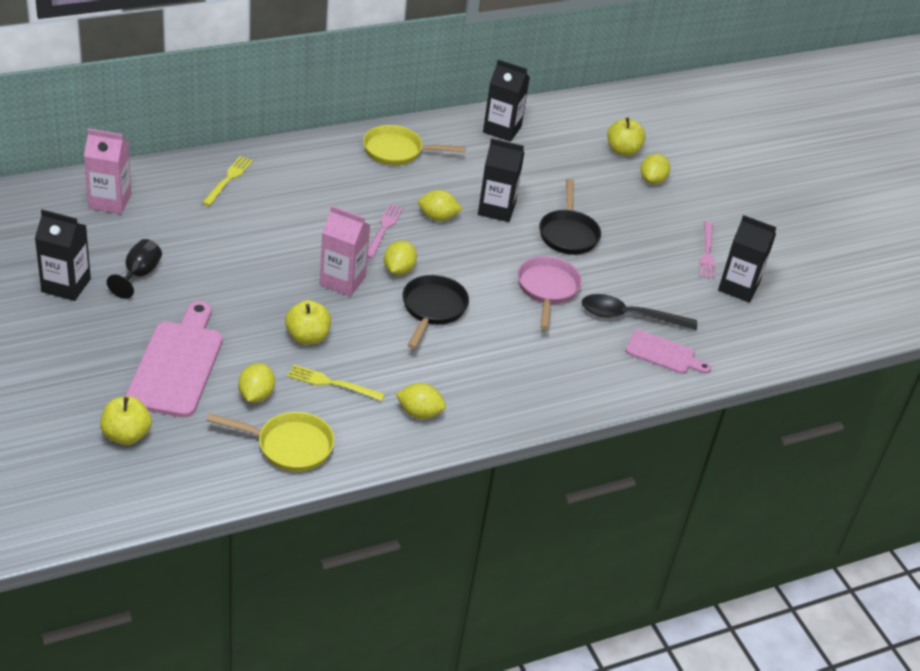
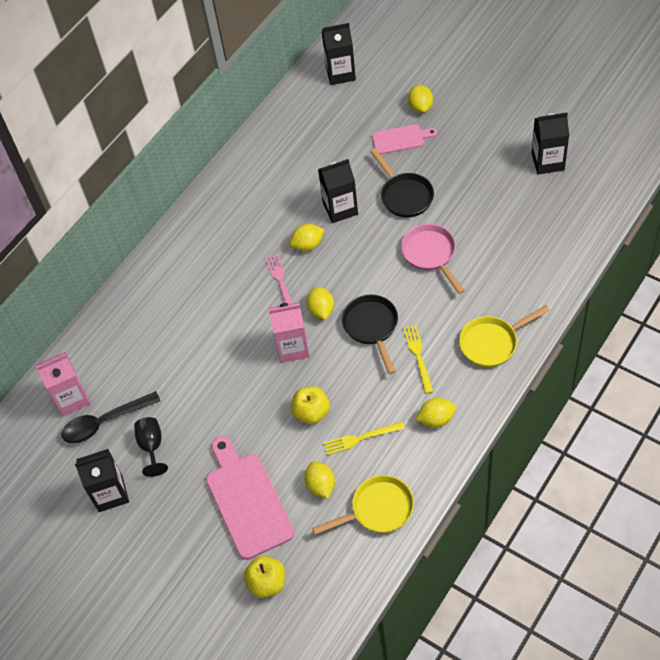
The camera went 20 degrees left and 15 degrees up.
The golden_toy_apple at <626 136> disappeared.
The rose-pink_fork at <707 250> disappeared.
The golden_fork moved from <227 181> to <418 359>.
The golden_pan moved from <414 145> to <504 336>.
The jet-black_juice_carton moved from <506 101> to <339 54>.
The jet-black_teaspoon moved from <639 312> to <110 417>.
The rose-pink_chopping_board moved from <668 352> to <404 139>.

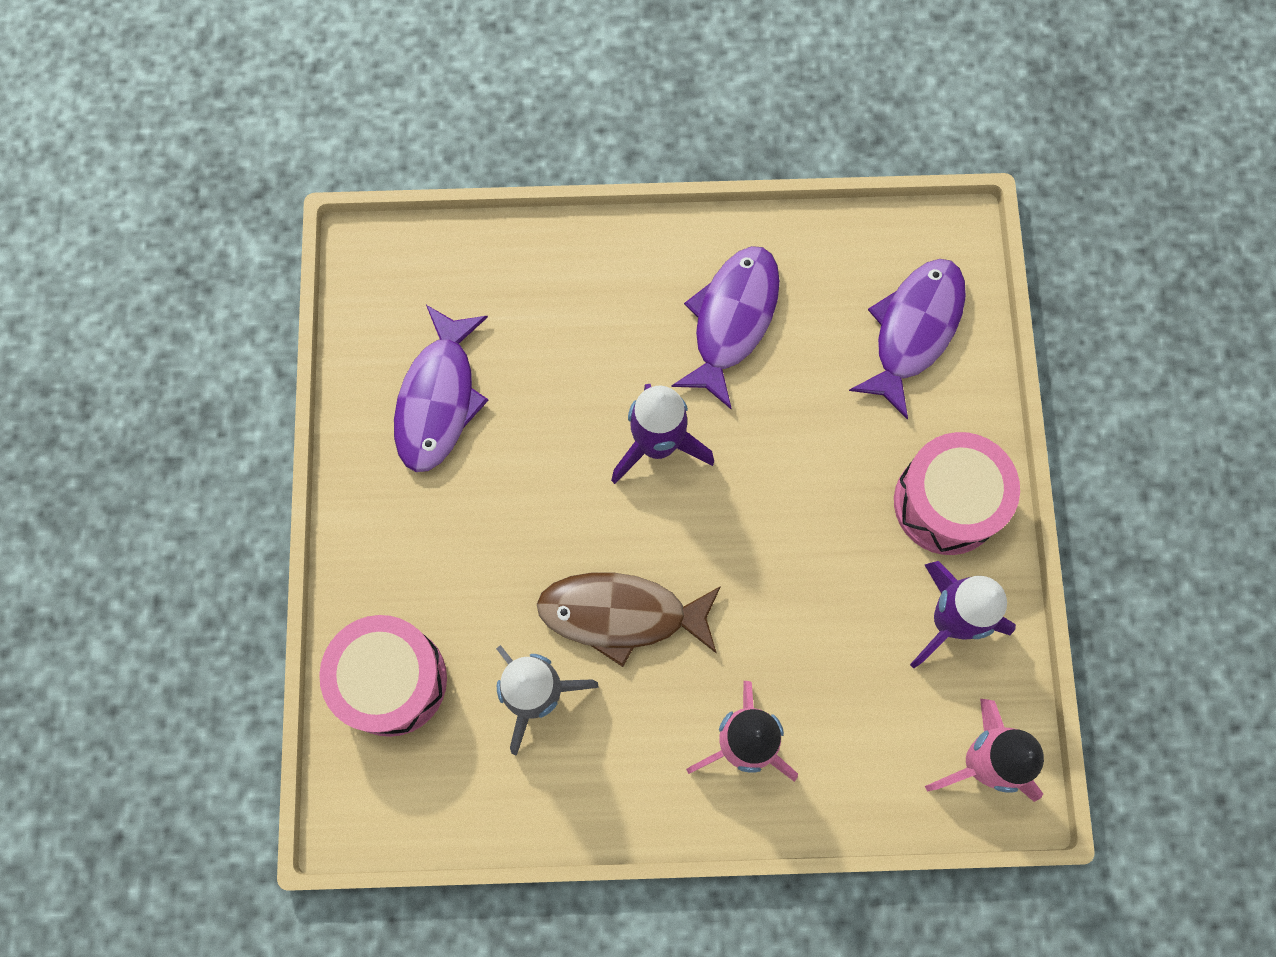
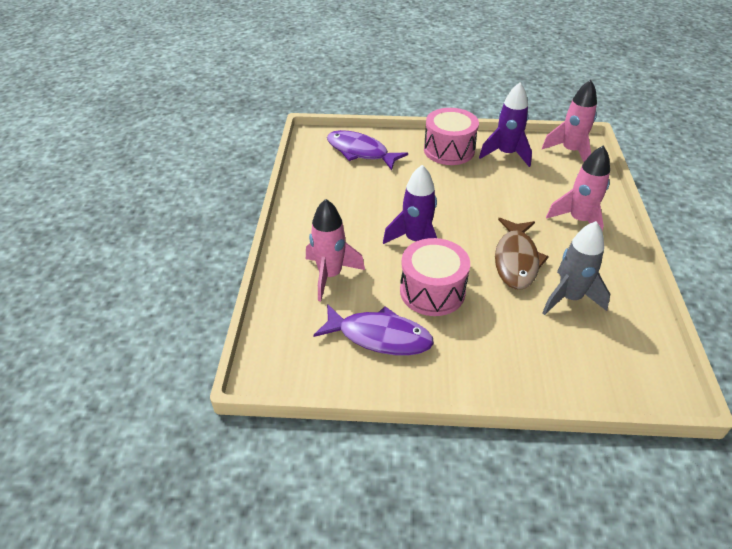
The camera went 85 degrees left and 30 degrees down.
The royal_purple_fish at <725 327> disappeared.
The rose-pink_toy_rocket at <335 250> appeared.
The rose-pink_drum moved from <383 676> to <435 277>.

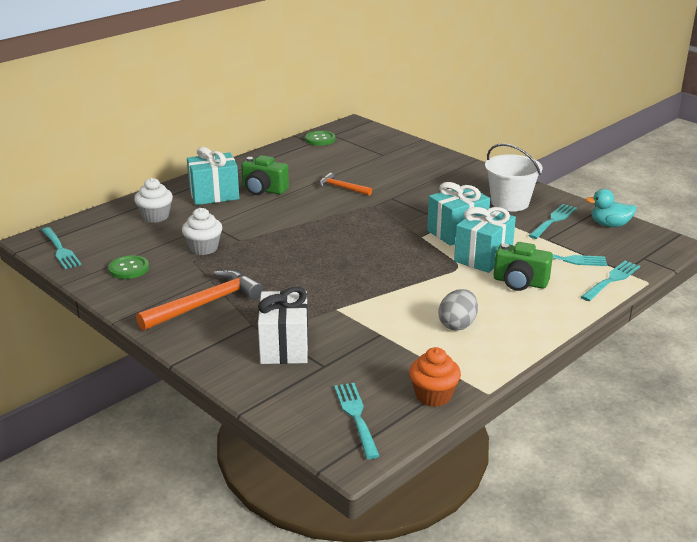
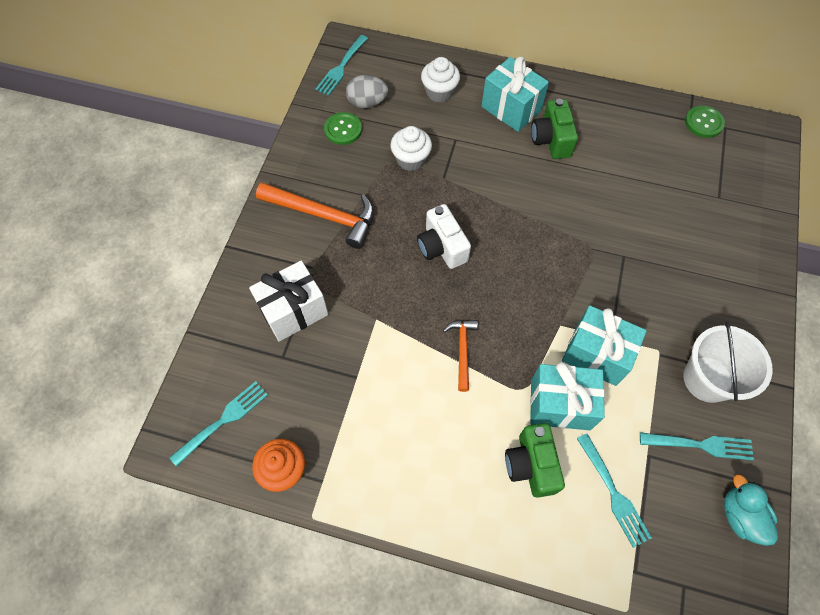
The camera went 60 degrees right and 35 degrees up.
The teal_fork at <610 281> disappeared.
The pure_white_compact_camera at <444 236> appeared.
The bright_orange_claw_hammer moved from <345 184> to <460 356>.
The gray_toy_egg moved from <458 310> to <367 92>.

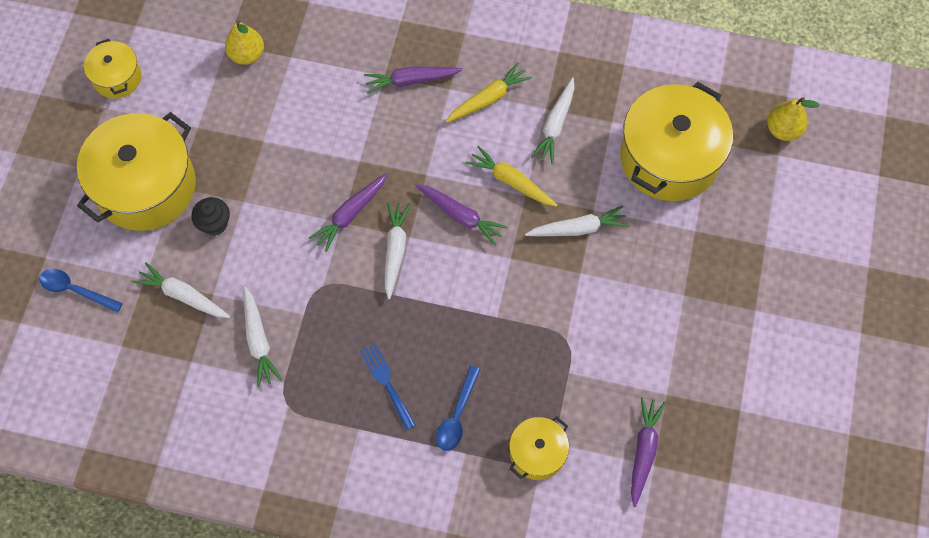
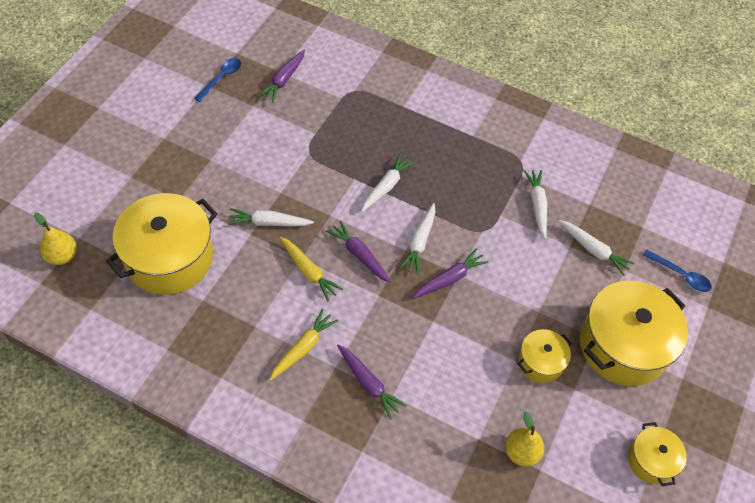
The camera went 170 degrees left and 10 degrees down.
The jet-black_cupcake at <210 216> disappeared.
The blue_fork at <388 386> disappeared.
The blue_teaspoon moved from <458 408> to <217 80>.
The golden_pot moved from <539 448> to <545 356>.
The pure_white_root_vegetable moved from <553 120> to <388 182>.
The royal_purple_root_vegetable at <413 80> turned 45 degrees clockwise.
The golden_root_vegetable at <488 93> turned 150 degrees clockwise.

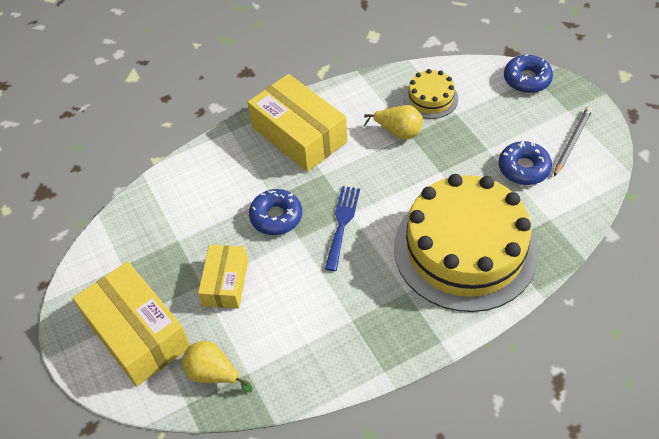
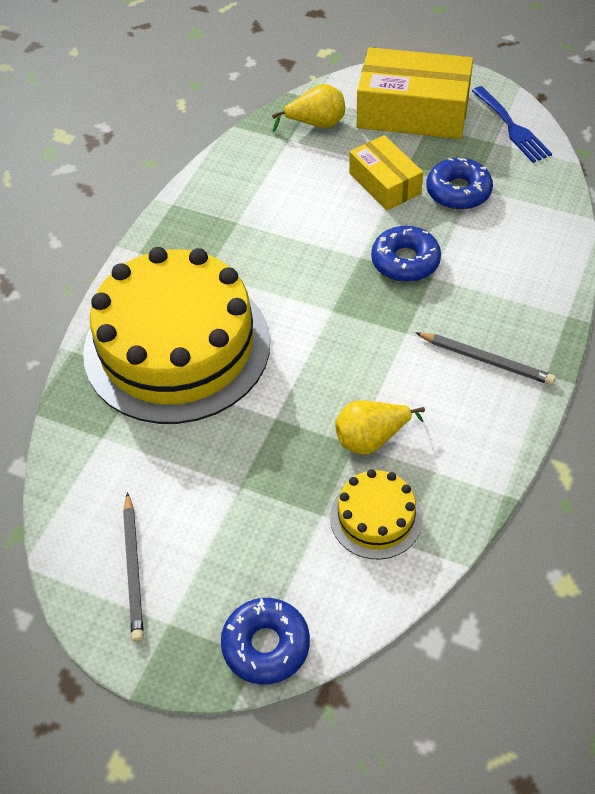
The camera went 140 degrees right and 0 degrees up.
The blue_fork moved from <342 228> to <512 124>.
The blue_doughnut moved from <525 162> to <459 183>.
The golden_box at <297 123> was replaced by the gray_wooden_pencil at <485 358>.

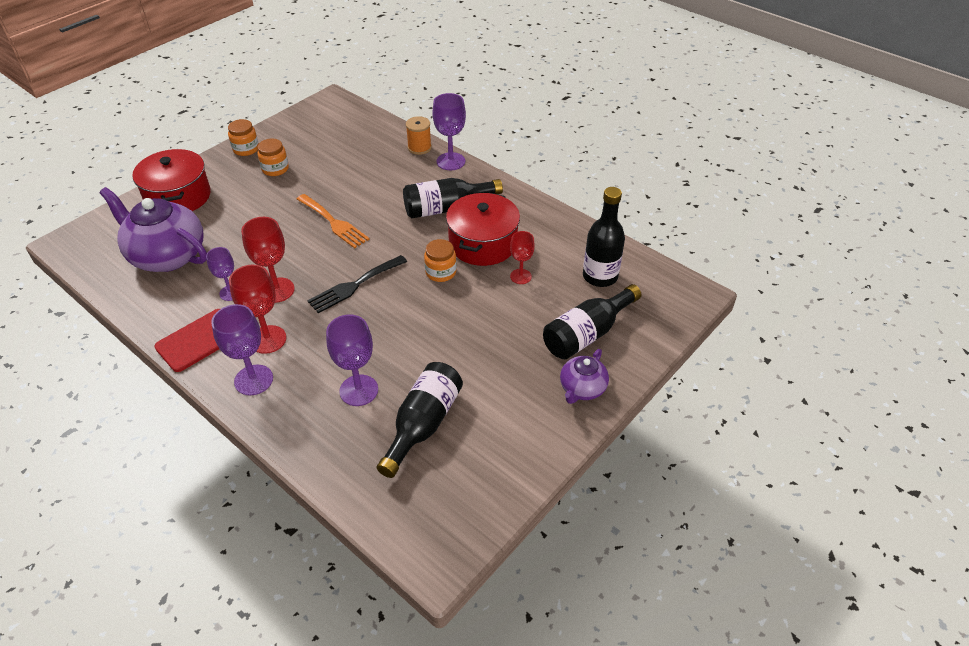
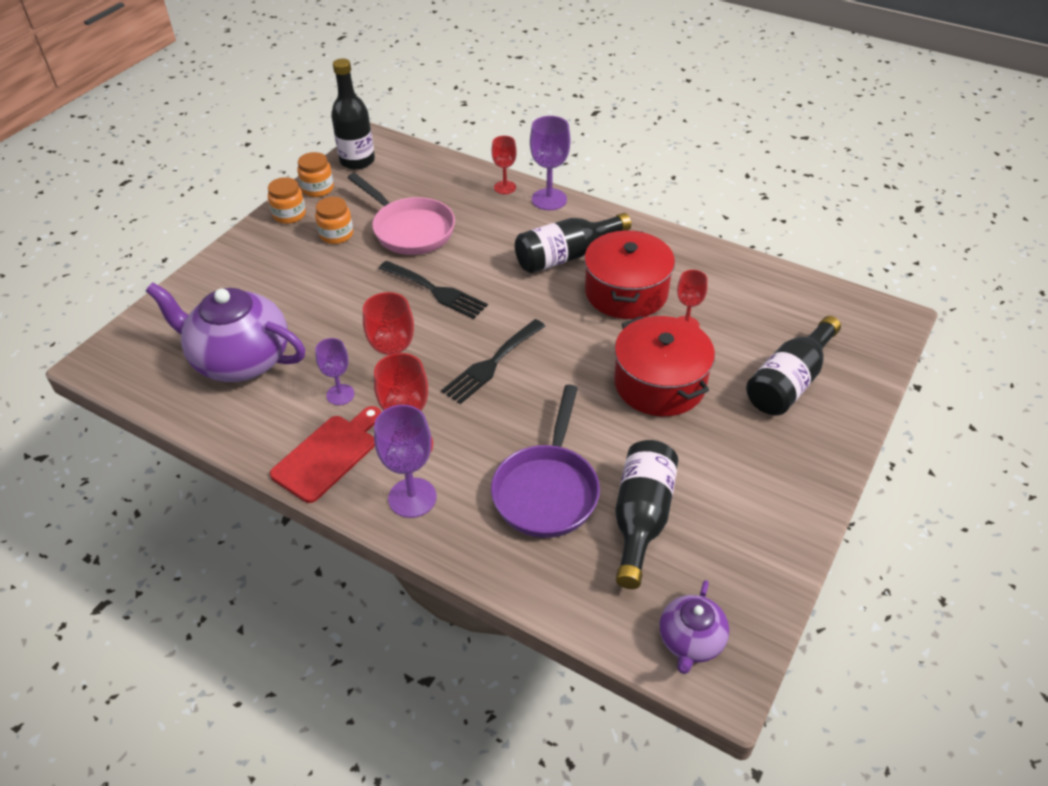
The camera went 10 degrees left and 0 degrees up.
The rose-pink_pan at <401 214> appeared.
The crimson_pot moved from <171 180> to <664 366>.
The bright_orange_preserve_jar moved from <440 260> to <315 174>.
The royal_purple_tea_pot moved from <584 376> to <694 627>.
The jet-black_drink_bottle moved from <604 237> to <353 114>.
The royal_purple_wine_glass at <352 360> was replaced by the royal_purple_pan at <545 461>.
The bright_orange_bobbin at <419 135> was replaced by the crimson_wine_glass at <504 165>.
The bright_orange_fork at <333 221> became the jet-black_fork at <433 290>.

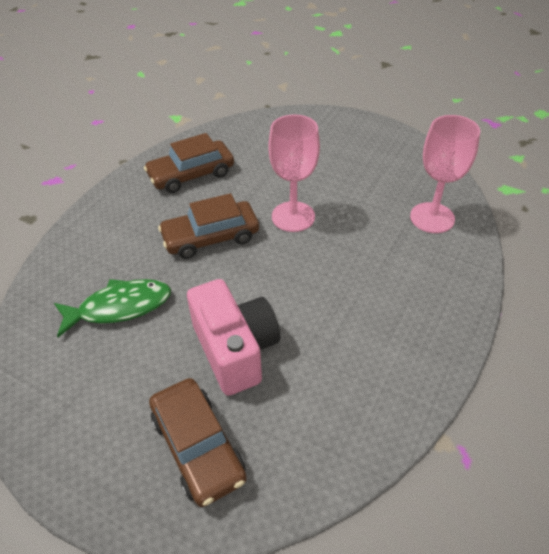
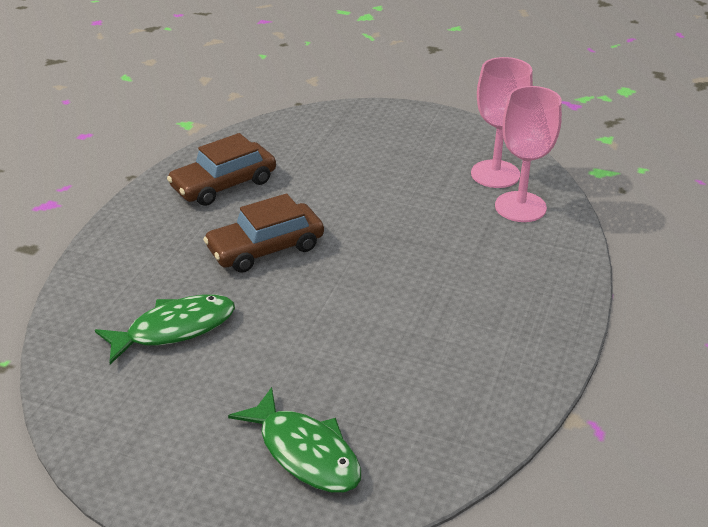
The camera went 10 degrees left and 10 degrees down.
The rose-pink_compact_camera at <233 337> disappeared.
The rose-pink_wine_glass moved from <294 173> to <502 122>.
The dark_brown_automobile at <198 442> was replaced by the leaf-green_fish at <294 440>.

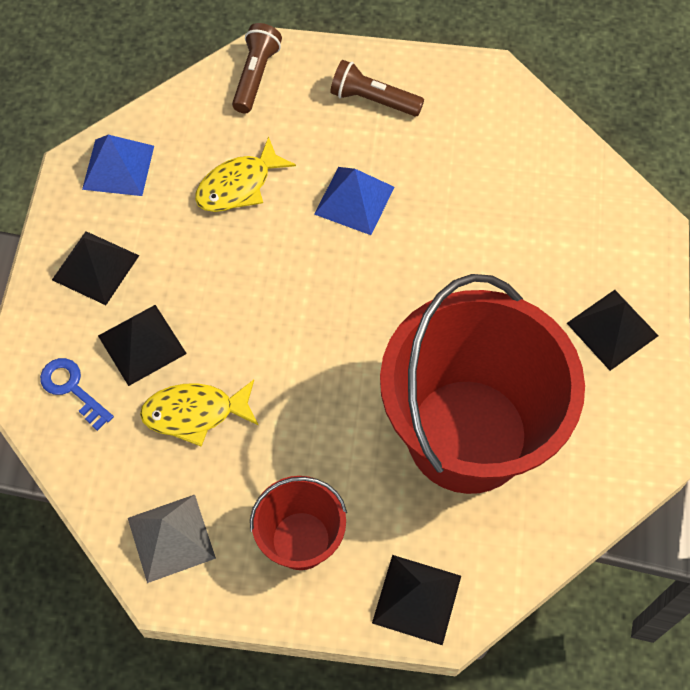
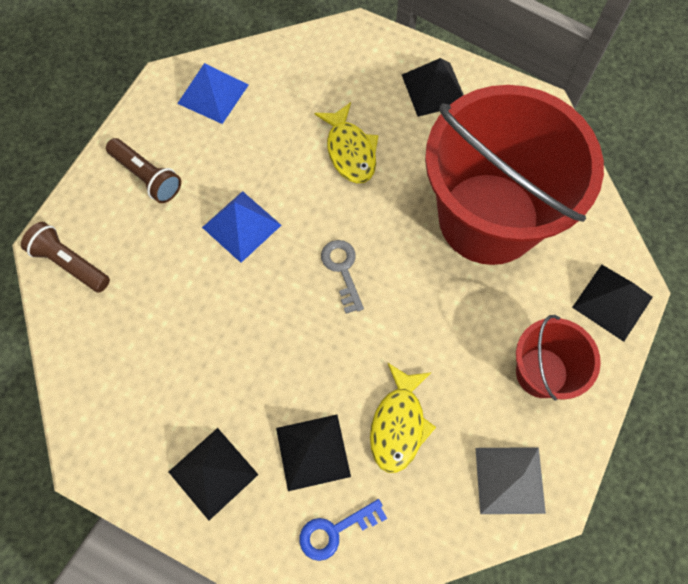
The camera went 70 degrees left and 5 degrees up.
The gray_door_key at <342 277> appeared.
The blue_pyramid moved from <118 165> to <213 93>.
The golden_fish moved from <245 174> to <346 142>.
The dark_brown_pocket_torch at <377 88> turned 90 degrees counterclockwise.

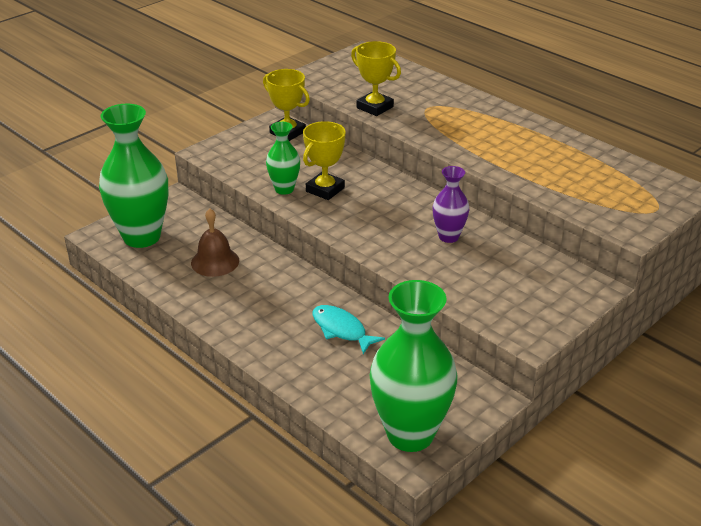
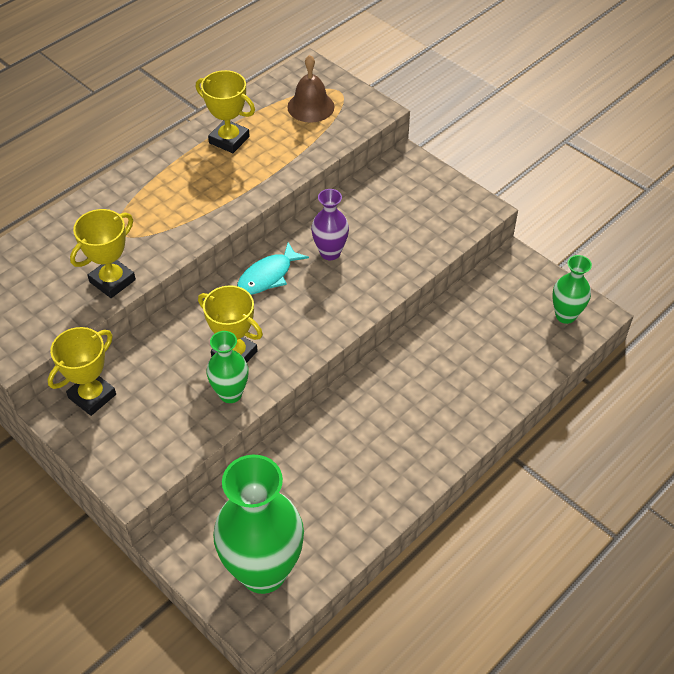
The camera went 90 degrees left and 15 degrees up.
The golden_prize_cup at <225 111> appeared.
The dark_brown_school_bell moved from <215 242> to <311 89>.
The teal_fish moved from <348 329> to <273 268>.
The leaf-green_flower_vase at <413 366> changed to 0.51 times the size.

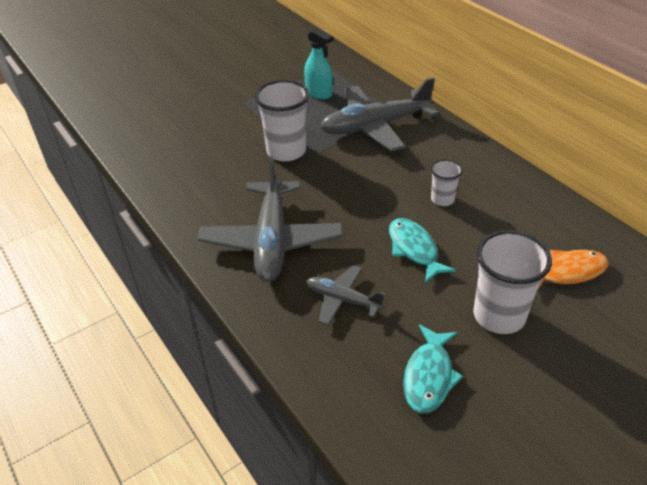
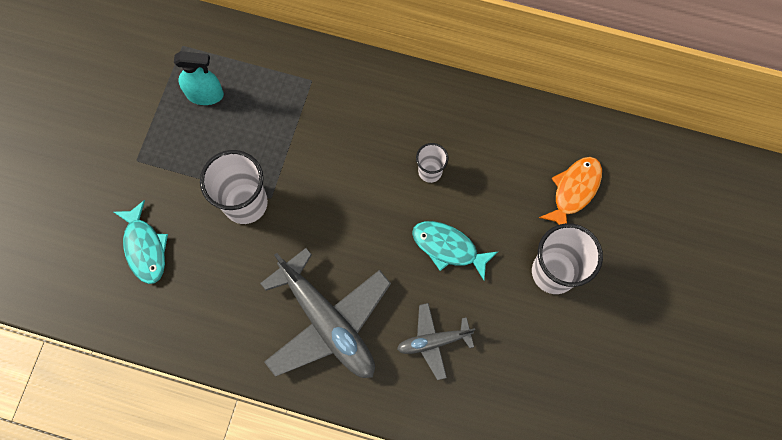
The camera went 40 degrees left and 30 degrees up.
The gray_aeroplane at <379 114> disappeared.
The teal_fish moved from <433 368> to <141 242>.

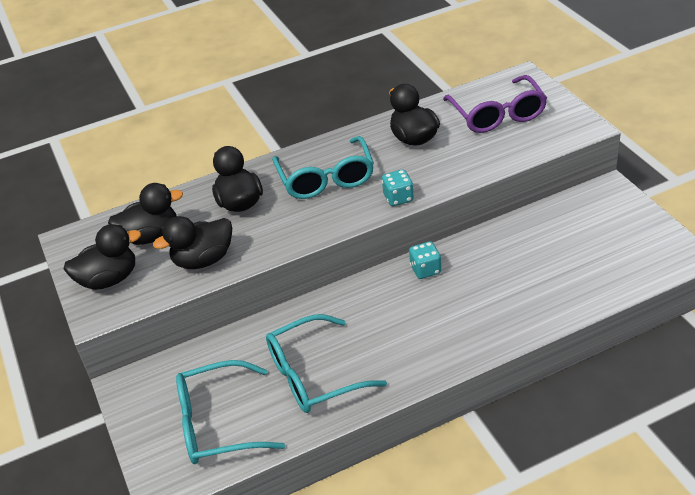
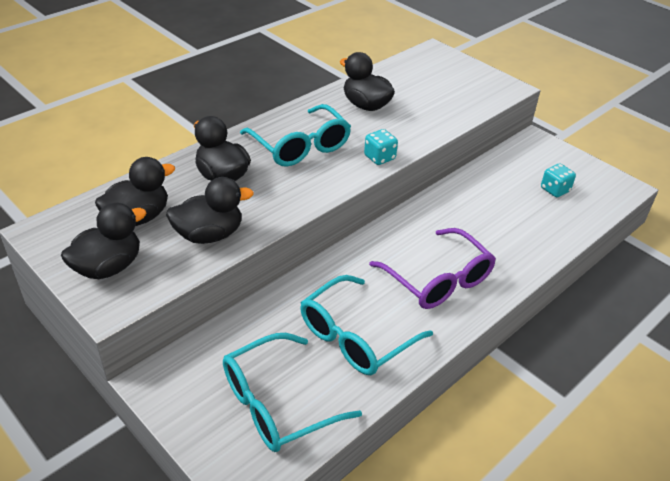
The camera went 25 degrees left and 0 degrees up.
The teal_game_die moved from <425 260> to <558 180>.
The royal_purple_spectacles moved from <495 104> to <432 268>.
The jet-black_rubber_duck at <192 242> turned 150 degrees counterclockwise.

